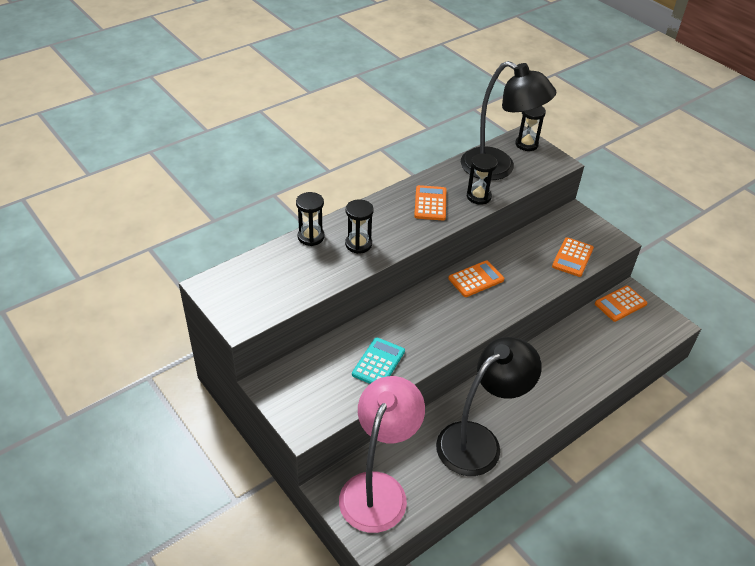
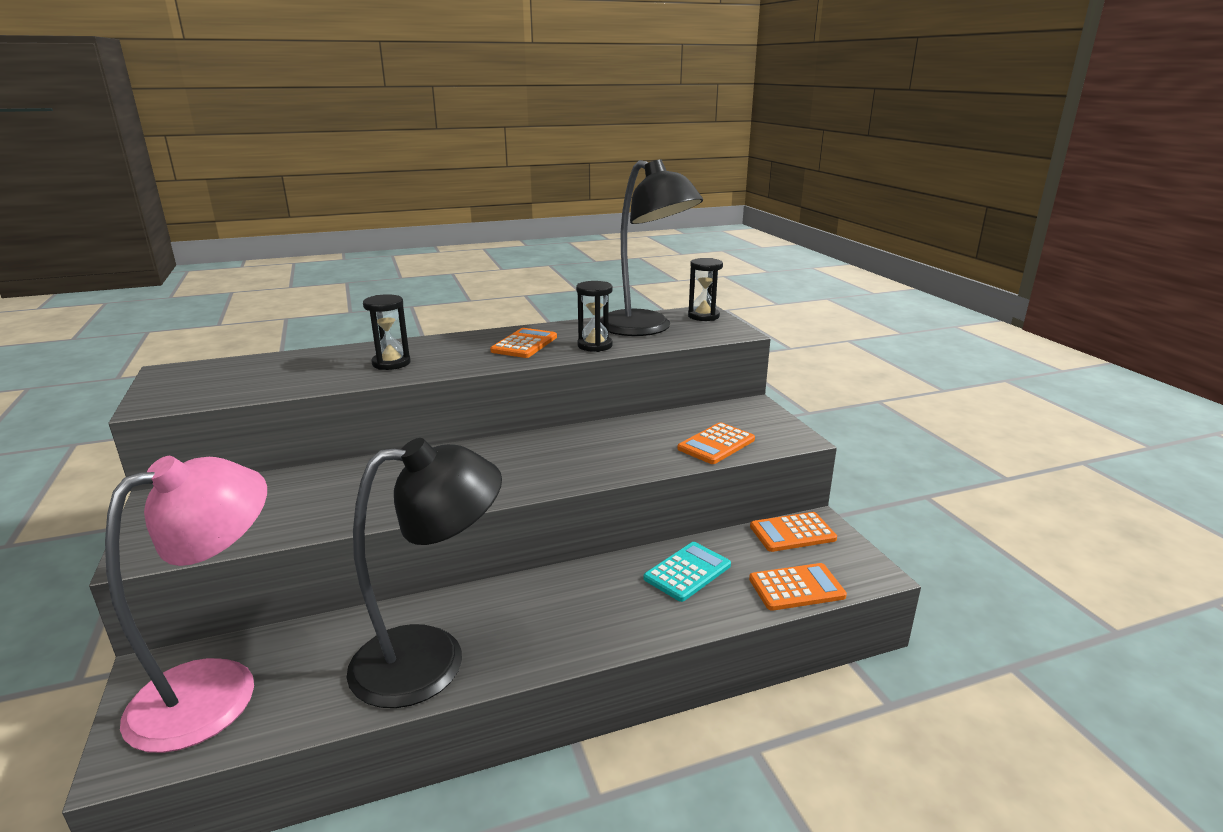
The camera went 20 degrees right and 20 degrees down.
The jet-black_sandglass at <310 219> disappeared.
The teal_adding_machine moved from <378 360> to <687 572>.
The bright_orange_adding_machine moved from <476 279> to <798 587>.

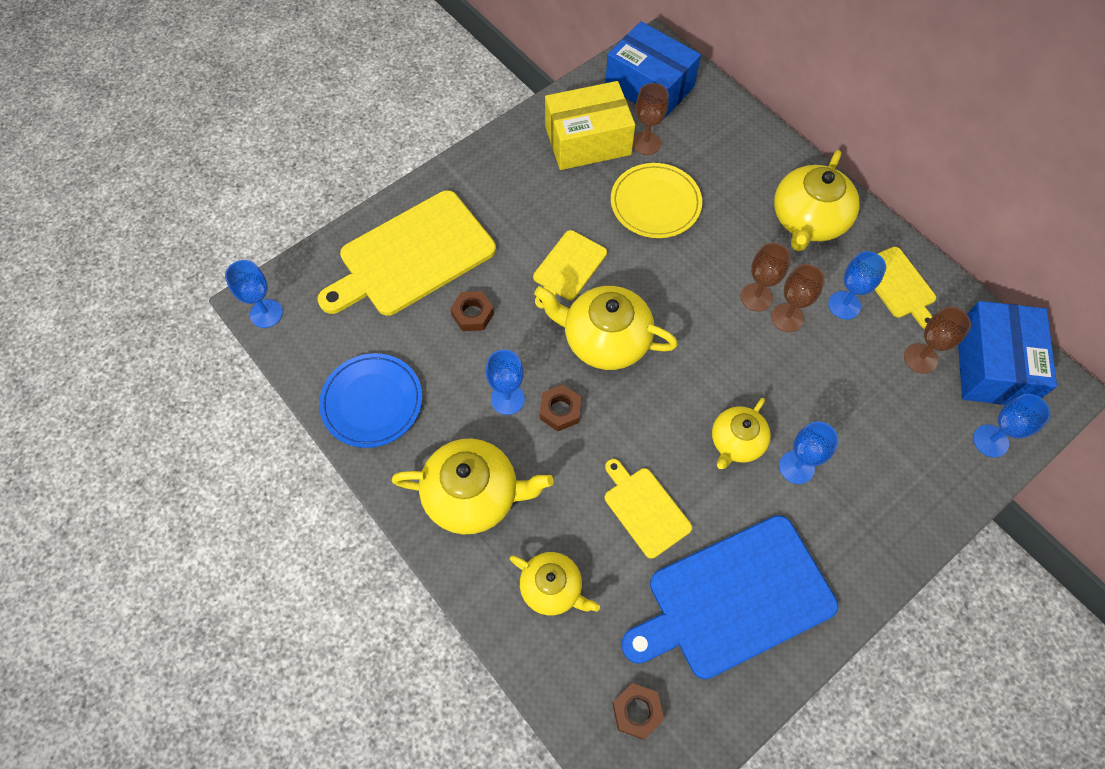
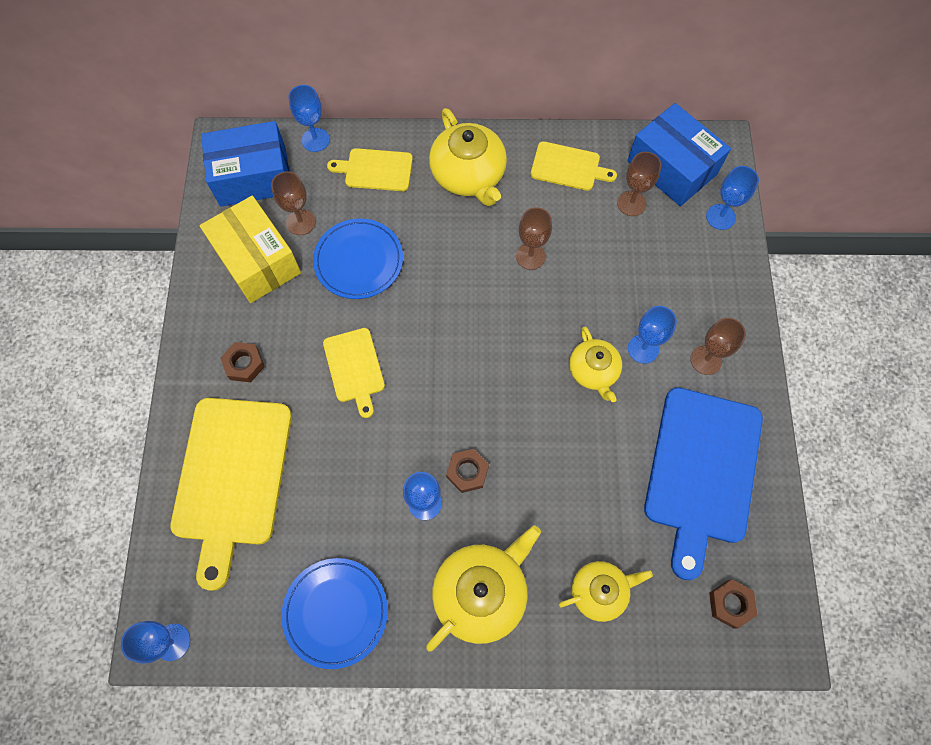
The camera went 50 degrees left and 5 degrees up.
The golden_tea_pot at <606 328> disappeared.
The dark_brown_hexagon_nut moved from <472 311> to <242 362>.
The golden_chopping_board moved from <648 509> to <370 169>.
The dark_brown_wine_glass moved from <766 277> to <718 346>.
The blue_wine_glass moved from <857 285> to <309 118>.
The golden_dinner_plate at <656 200> became the blue_dinner_plate at <358 259>.
The golden_box at <590 125> turned 60 degrees counterclockwise.

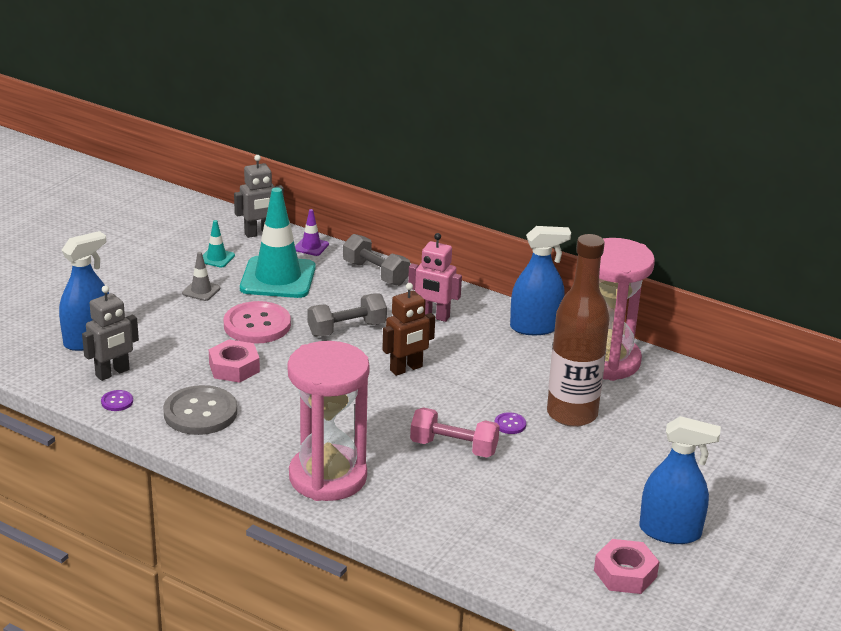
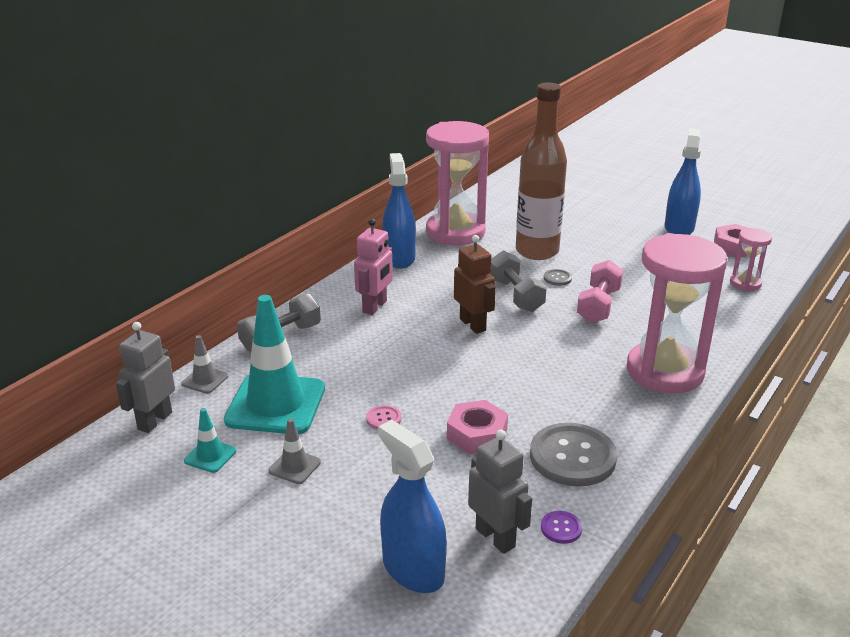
The camera went 85 degrees left and 0 degrees up.
The rose-pink_sandglass at <751 259> appeared.
The gray_dumbbell moved from <347 315> to <518 281>.
The royal_purple_safety_cone at <312 232> became the gray_safety_cone at <204 364>.
The royal_purple_button at <510 423> became the gray_button at <558 277>.
The gray_robot at <259 196> turned 135 degrees counterclockwise.
The rose-pink_button at <257 322> changed to 0.43 times the size.

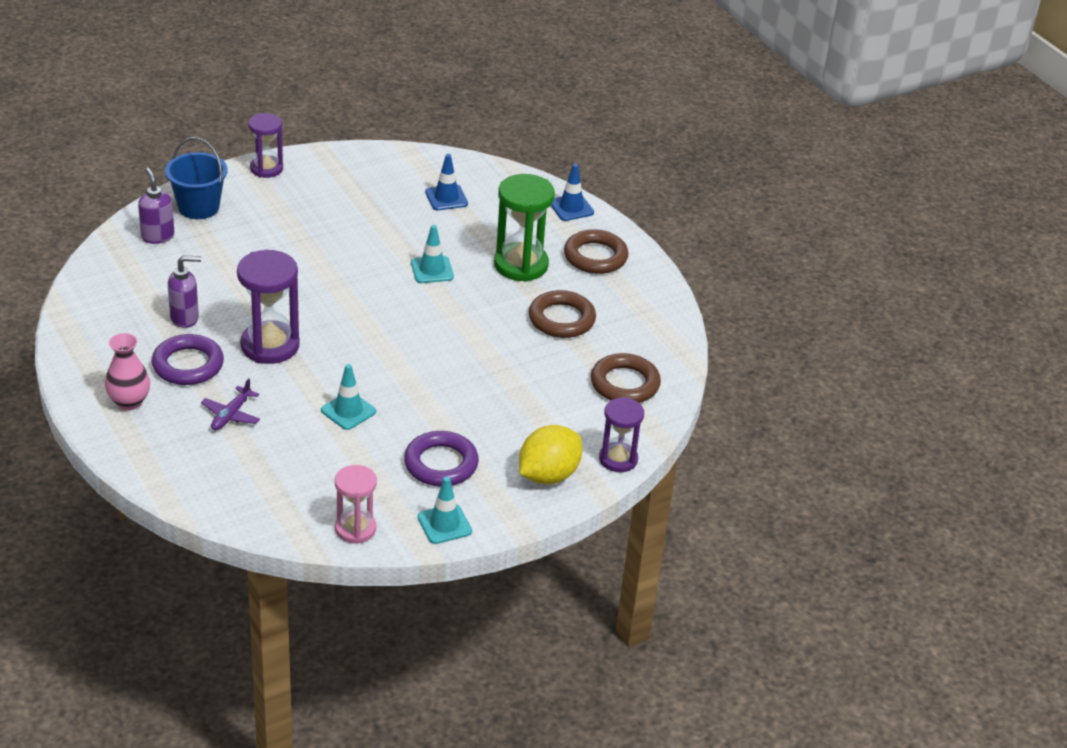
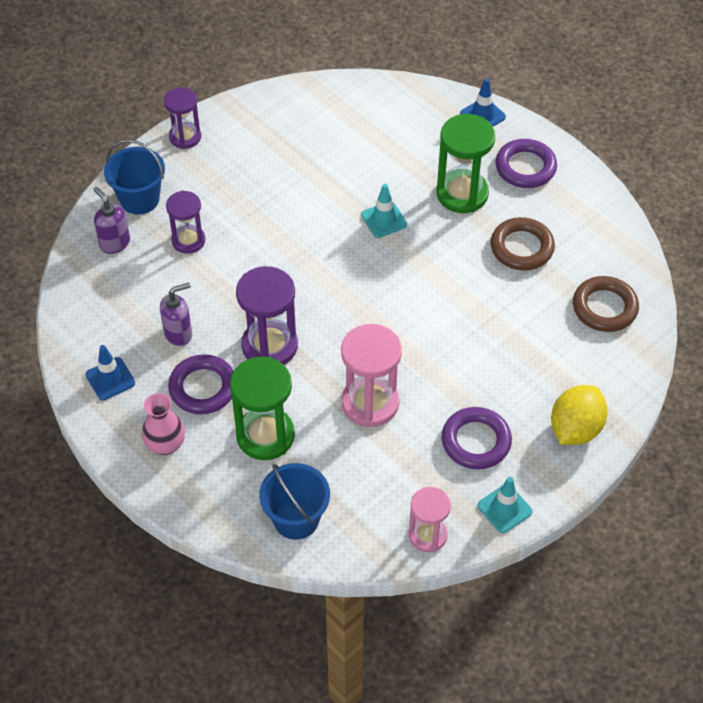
The camera went 10 degrees left and 15 degrees up.
The blue_sand_bucket at <294 501> appeared.
The blue_safety_cone moved from <446 182> to <110 373>.
The royal_purple_sandglass moved from <621 434> to <185 222>.
The royal_purple_aeroplane at <230 404> was replaced by the leaf-green_sandglass at <262 408>.
The teal_safety_cone at <348 397> was replaced by the rose-pink_sandglass at <371 376>.
The dark_brown_torus at <596 251> became the royal_purple_torus at <526 163>.

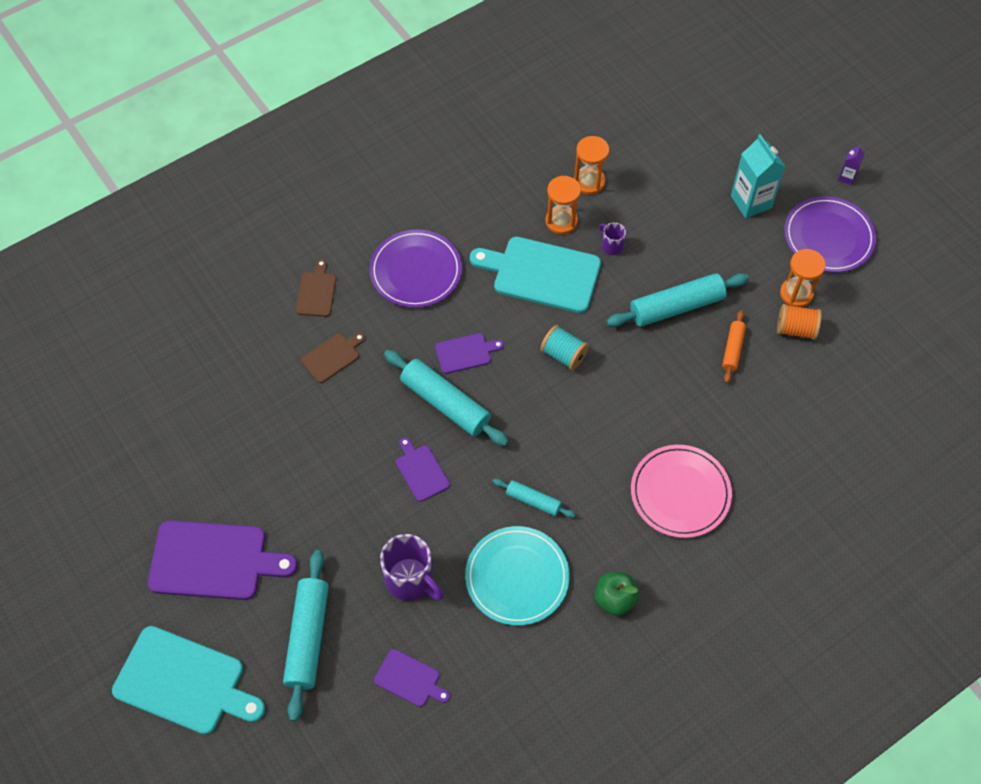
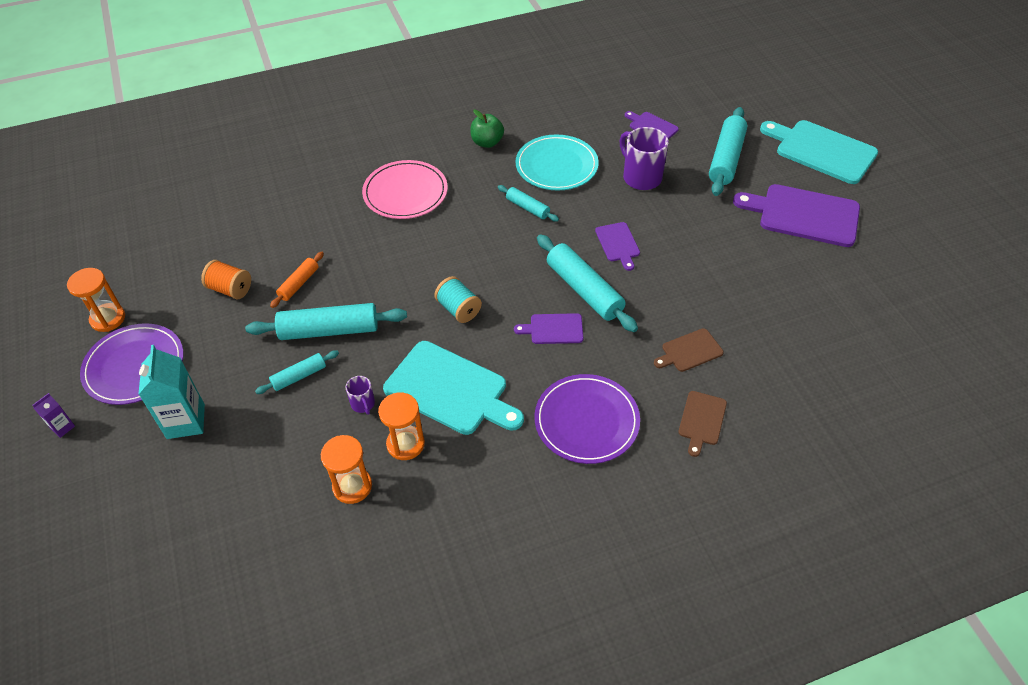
The camera went 165 degrees left and 10 degrees down.
The teal_pastry_roller at <297 372> appeared.
The bright_orange_sandglass moved from <802 278> to <96 300>.

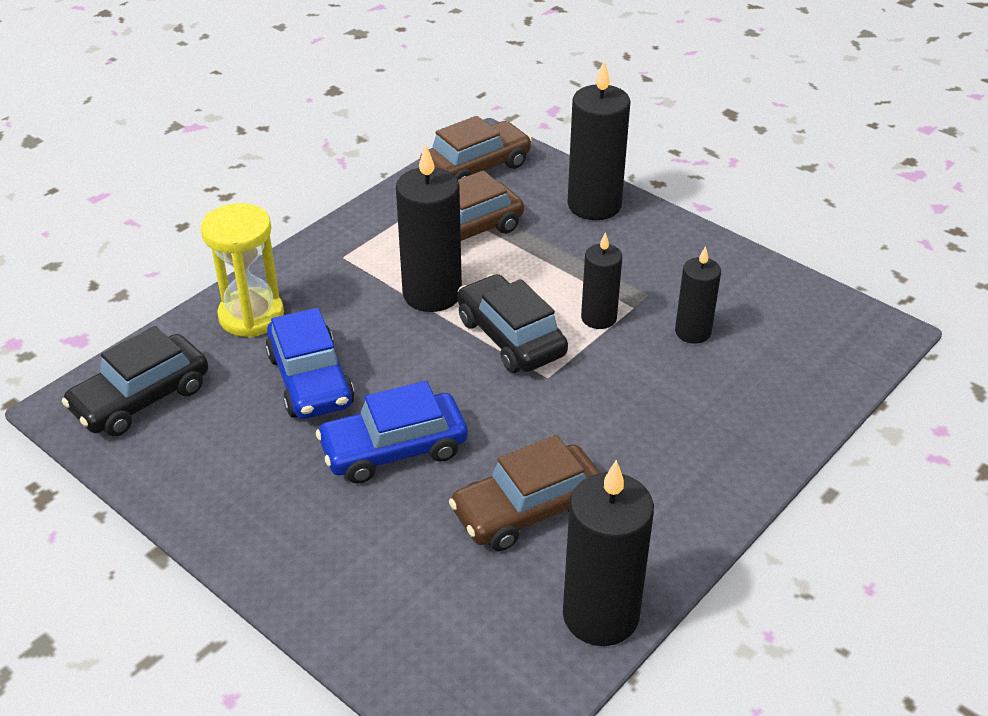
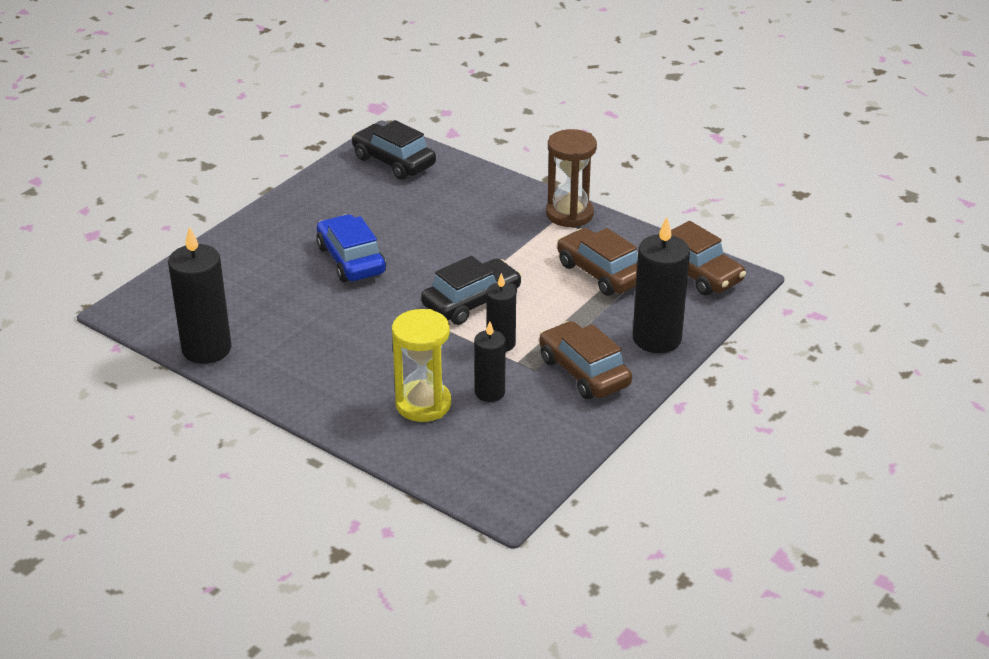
The camera went 85 degrees right and 5 degrees down.
The blue_automobile at <310 363> disappeared.
The jet-black_pillar_candle at <429 228> disappeared.
The dark_brown_sandglass at <571 178> appeared.
The golden_sandglass moved from <242 270> to <421 365>.
The dark_brown_automobile moved from <525 493> to <585 360>.

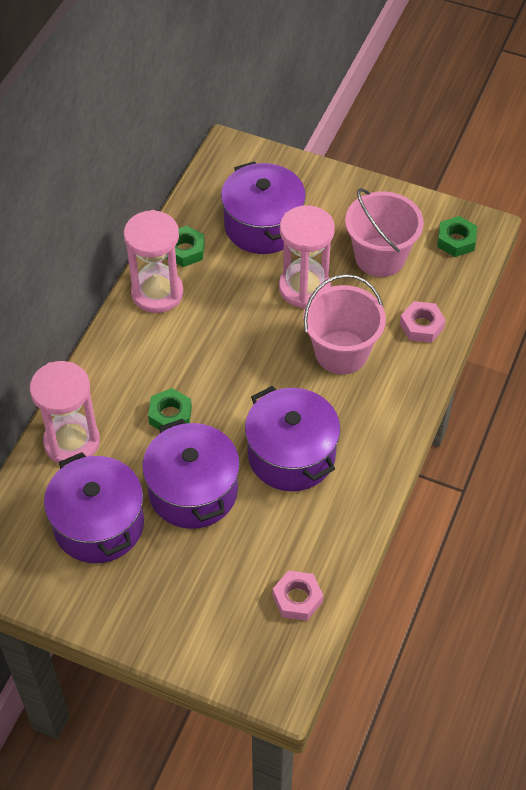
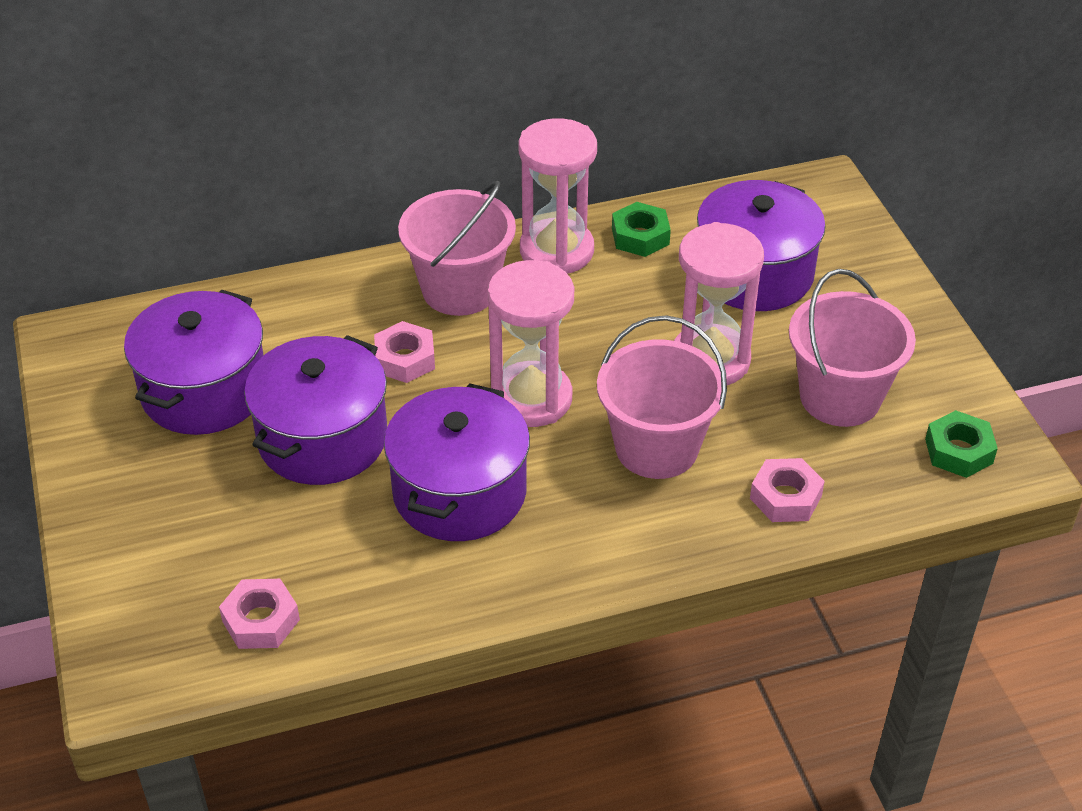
The camera went 50 degrees right and 10 degrees down.
The rose-pink_sand_bucket at <457 248> appeared.
The rose-pink_sandglass moved from <65 413> to <531 343>.
The leaf-green_hexagon_nut at <170 409> became the rose-pink_hexagon_nut at <404 352>.

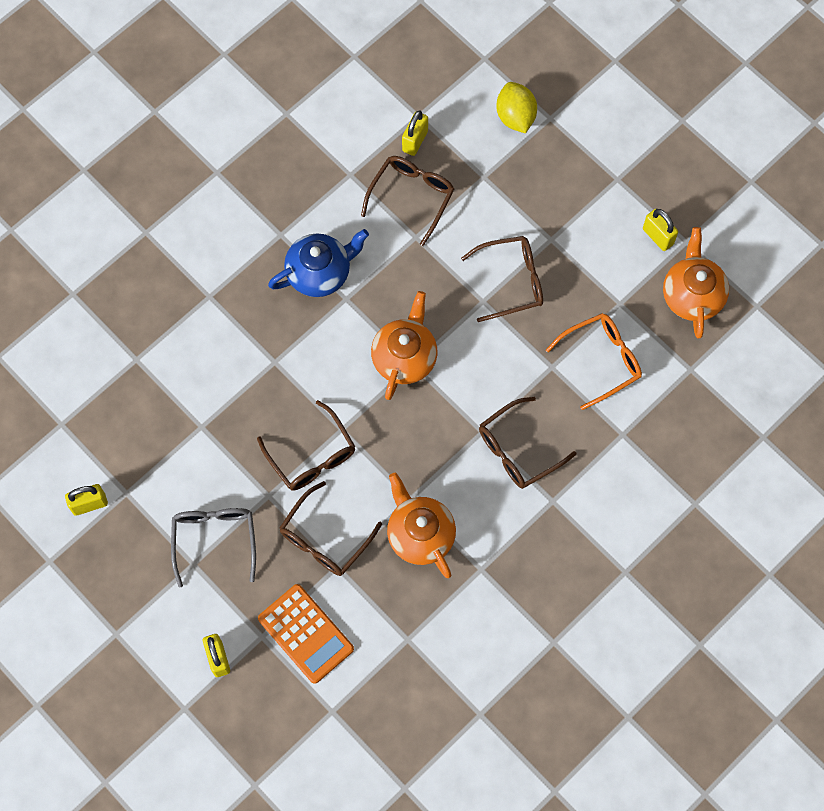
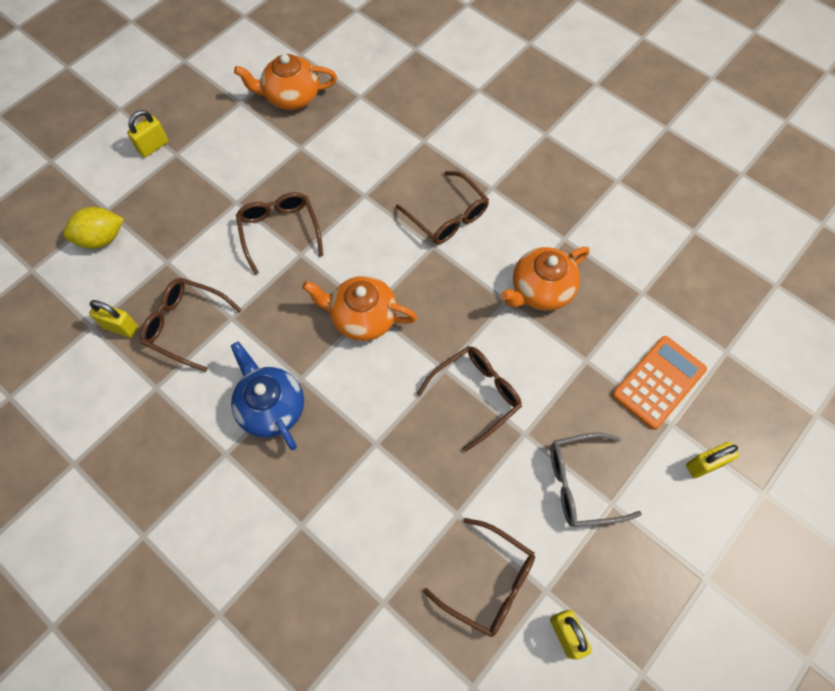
The camera went 95 degrees left and 5 degrees down.
The bright_orange_spectacles at <594 361> disappeared.
The dark_brown_spectacles moved from <330 528> to <479 577>.
The golden_padlock moved from <660 230> to <148 134>.

